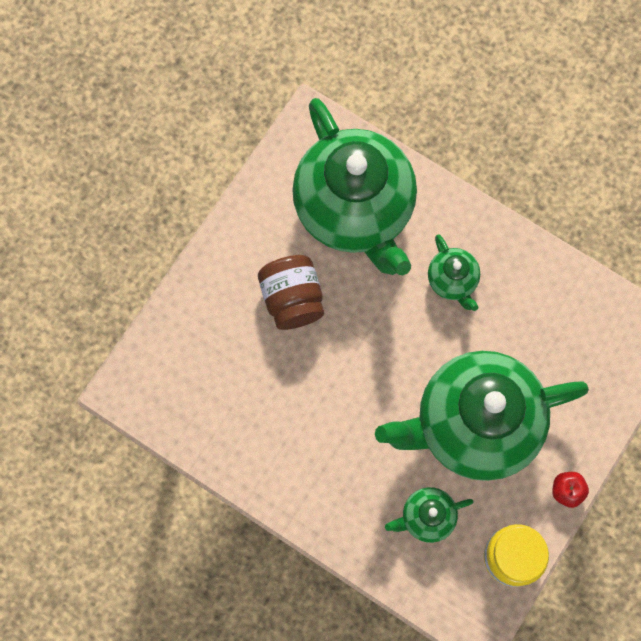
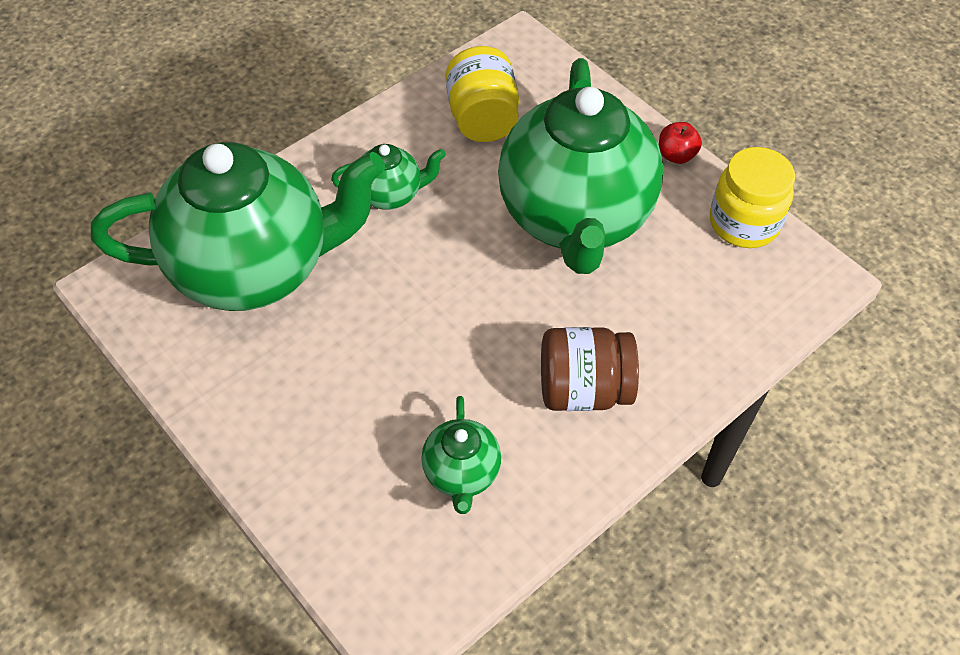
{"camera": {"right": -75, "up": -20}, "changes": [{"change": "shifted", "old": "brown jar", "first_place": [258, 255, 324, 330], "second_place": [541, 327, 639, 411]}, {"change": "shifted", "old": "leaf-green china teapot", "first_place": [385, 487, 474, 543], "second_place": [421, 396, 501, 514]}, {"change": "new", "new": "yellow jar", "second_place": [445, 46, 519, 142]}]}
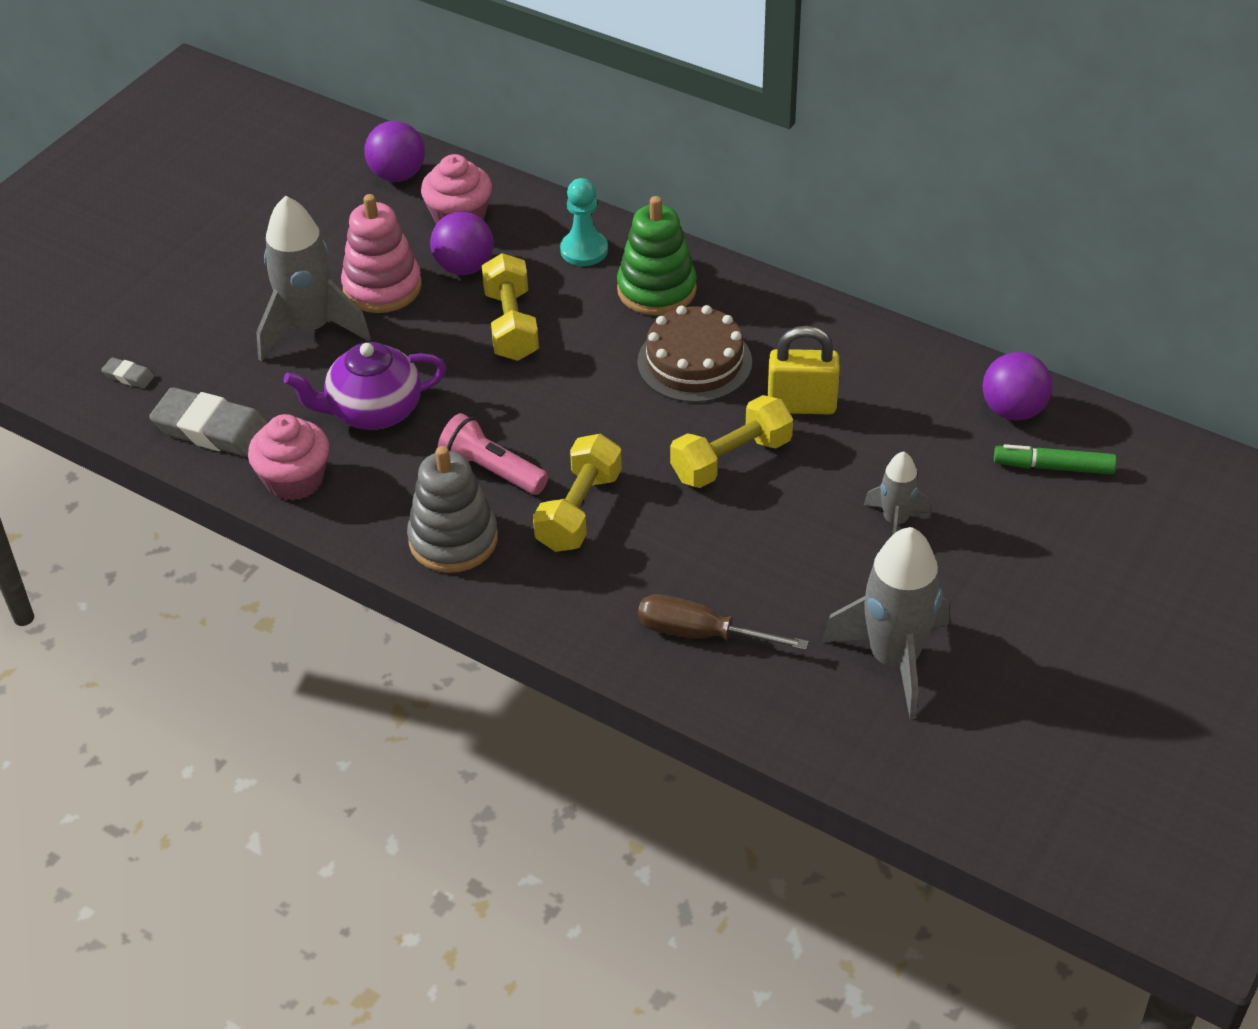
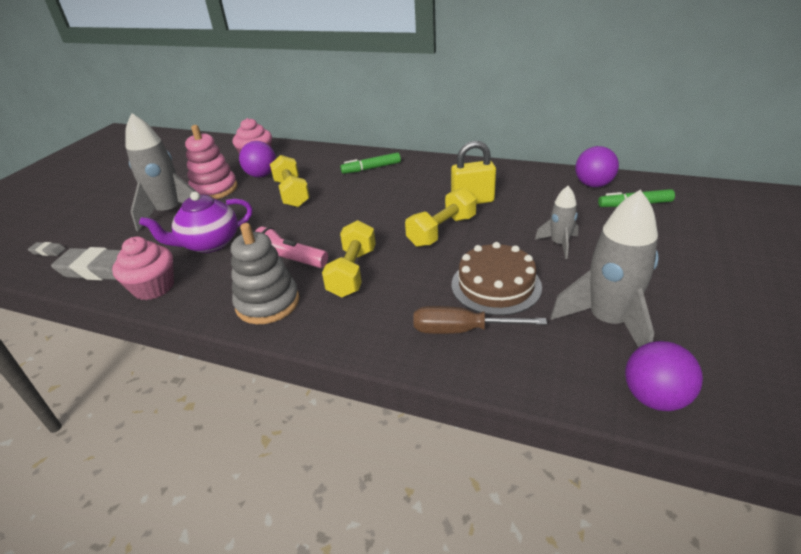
{"camera": {"right": -10, "up": -10}, "changes": [{"change": "shifted", "old": "purple sphere", "first_place": [364, 121, 425, 182], "second_place": [625, 341, 703, 411]}, {"change": "gone", "old": "teal pawn", "first_place": [560, 178, 608, 266]}, {"change": "swapped", "old": "leaf-green stacking rings", "new": "leaf-green marker", "first_place": [617, 196, 697, 316], "second_place": [340, 152, 401, 174]}, {"change": "shifted", "old": "brown gateau", "first_place": [637, 305, 752, 403], "second_place": [452, 242, 542, 316]}]}
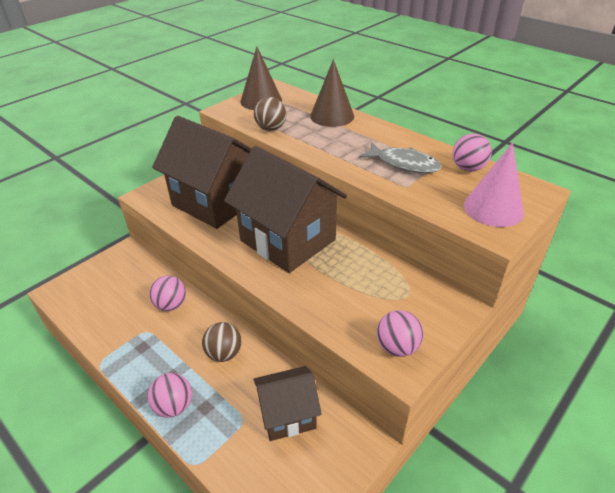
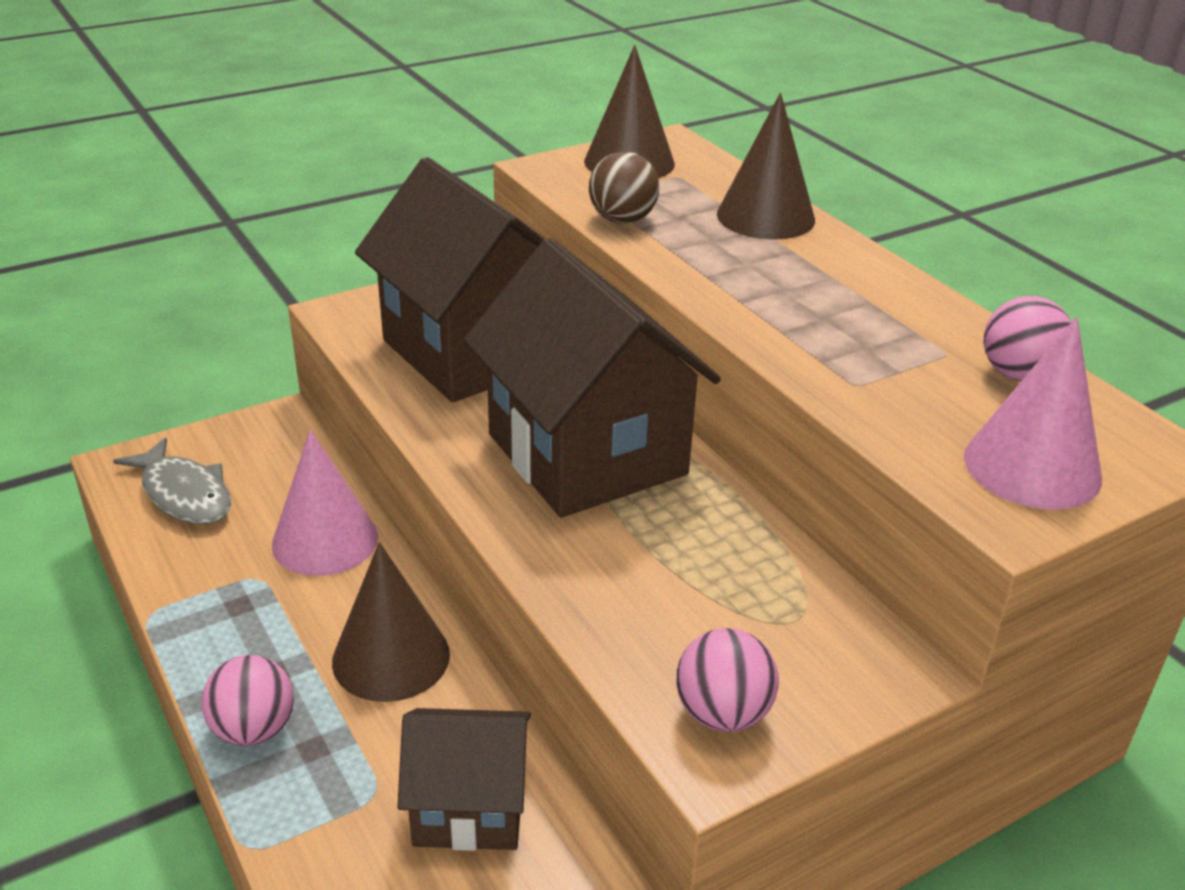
{"camera": {"right": 15, "up": -5}, "changes": [{"change": "shifted", "old": "grey fish figure", "first_place": [359, 142, 441, 173], "second_place": [113, 437, 231, 524]}, {"change": "swapped", "old": "rose-pink sphere", "new": "rose-pink solid cone", "first_place": [149, 276, 186, 311], "second_place": [272, 430, 378, 576]}, {"change": "swapped", "old": "brown sphere", "new": "brown solid cone", "first_place": [202, 322, 242, 362], "second_place": [332, 542, 450, 702]}]}
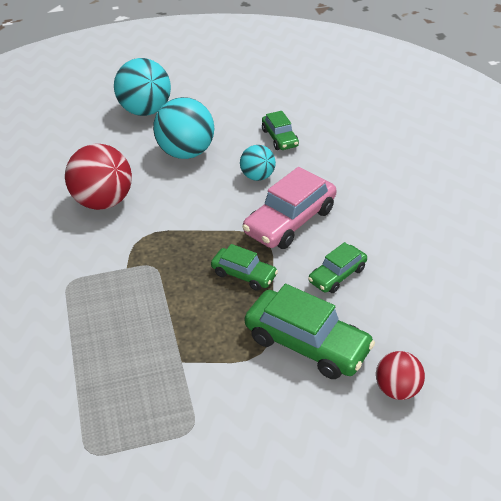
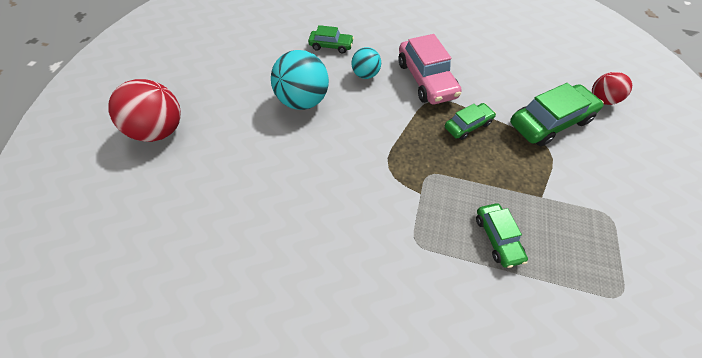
{"camera": {"right": -60, "up": 15}, "changes": [{"change": "gone", "old": "teal sphere", "first_place": [114, 58, 171, 116]}, {"change": "shifted", "old": "scarlet sphere", "first_place": [65, 144, 132, 210], "second_place": [108, 79, 181, 142]}, {"change": "shifted", "old": "leaf-green car", "first_place": [308, 242, 367, 293], "second_place": [476, 203, 528, 268]}]}
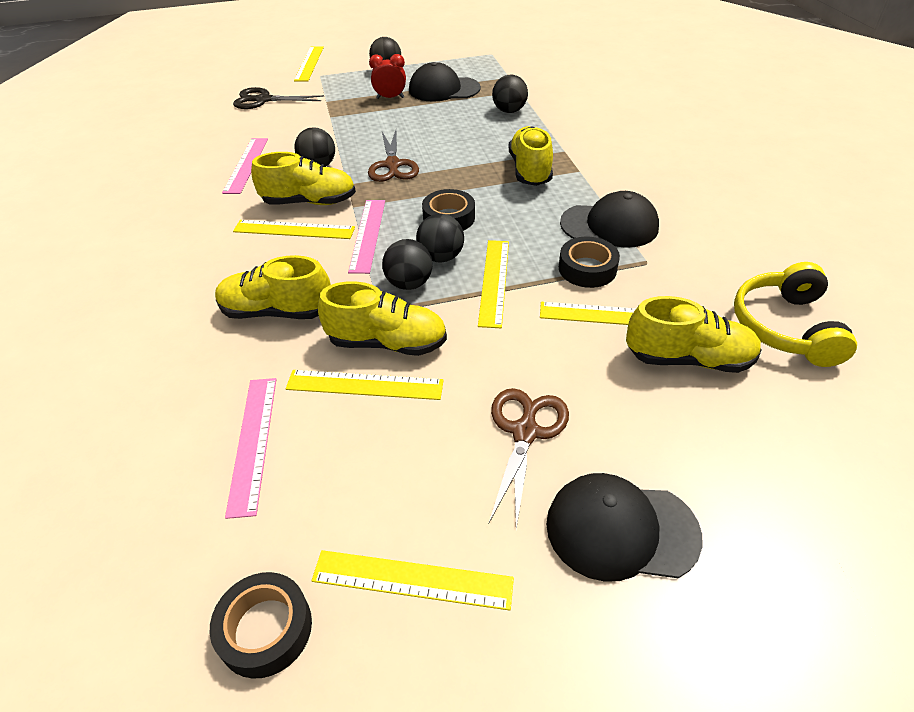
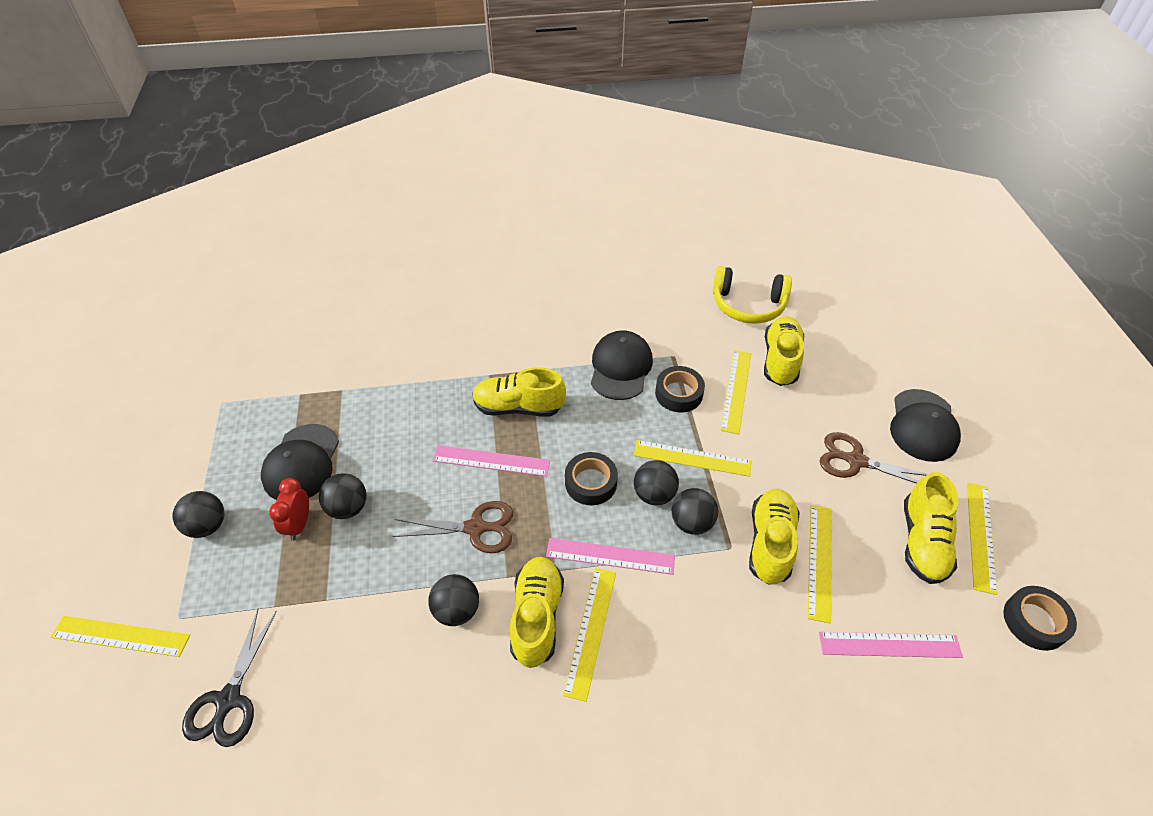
{"camera": {"right": -85, "up": 5}, "changes": [{"change": "shifted", "old": "jet-black sphere", "first_place": [492, 74, 528, 113], "second_place": [319, 473, 367, 519]}, {"change": "shifted", "old": "rose-pink straightedge", "first_place": [222, 138, 268, 194], "second_place": [433, 445, 550, 477]}, {"change": "shifted", "old": "yellow shoe", "first_place": [215, 255, 331, 319], "second_place": [904, 472, 958, 584]}]}
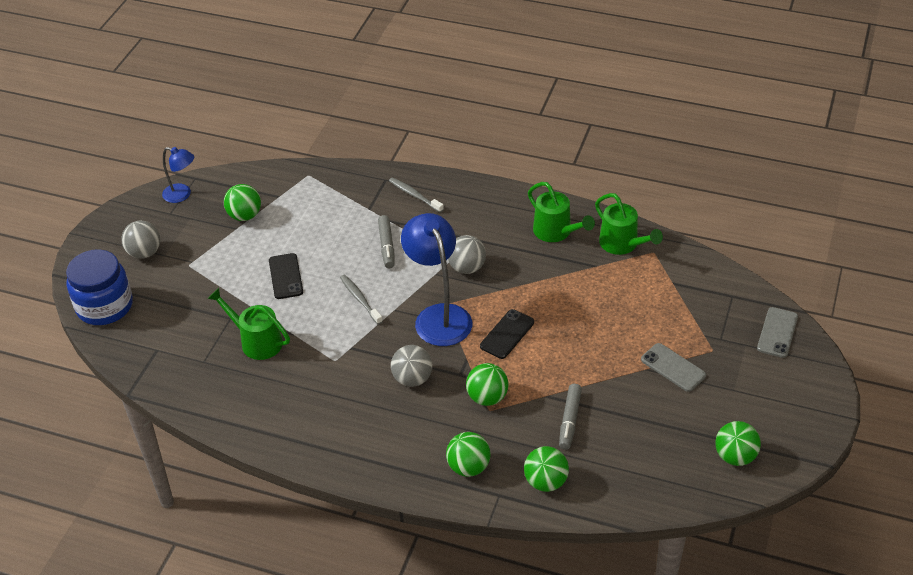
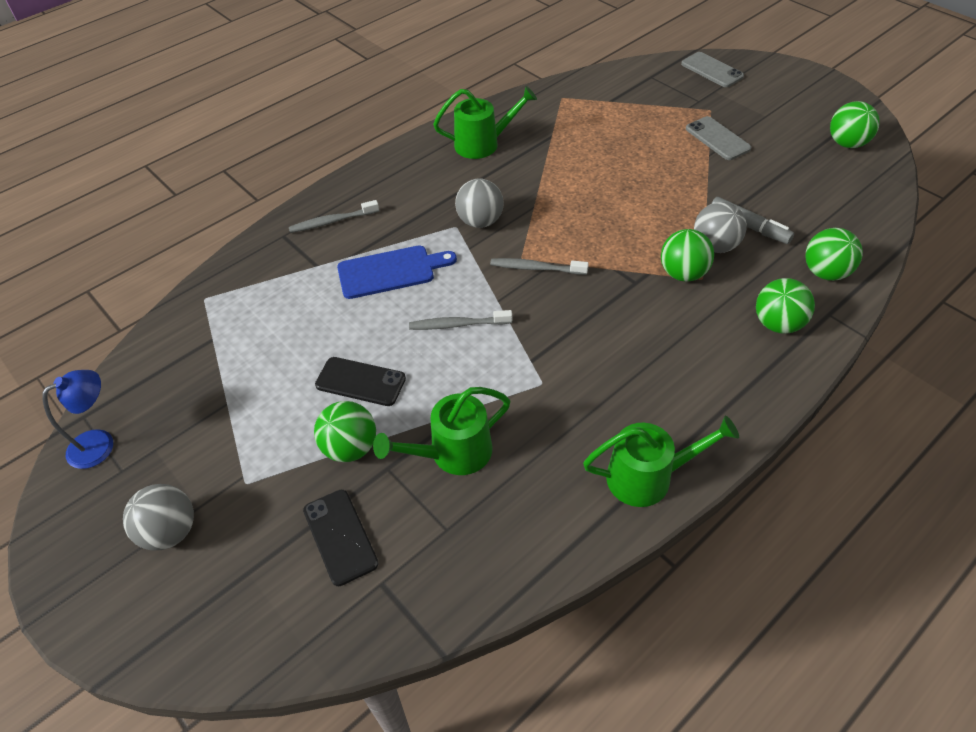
{"camera": {"right": -60, "up": 5}, "changes": [{"change": "shifted", "old": "leaf-green sphere", "first_place": [224, 184, 261, 221], "second_place": [314, 401, 376, 462]}, {"change": "shifted", "old": "leaf-green sprinkling can", "first_place": [595, 193, 663, 255], "second_place": [583, 416, 739, 507]}, {"change": "swapped", "old": "cobalt desk lamp", "new": "grey tooth brush", "first_place": [401, 213, 472, 346], "second_place": [490, 258, 589, 275]}, {"change": "swapped", "old": "grey marker", "new": "cobalt chopping board", "first_place": [378, 215, 395, 268], "second_place": [337, 245, 457, 299]}, {"change": "gone", "old": "cobalt jar", "first_place": [66, 249, 133, 325]}, {"change": "shifted", "old": "jet-black mobile phone", "first_place": [480, 309, 534, 359], "second_place": [303, 490, 379, 586]}, {"change": "rotated", "old": "grey mobile phone", "first_place": [641, 343, 706, 392], "second_place": [686, 116, 751, 160], "degrees": 75}, {"change": "shifted", "old": "grey sphere", "first_place": [391, 345, 432, 387], "second_place": [694, 202, 747, 253]}]}
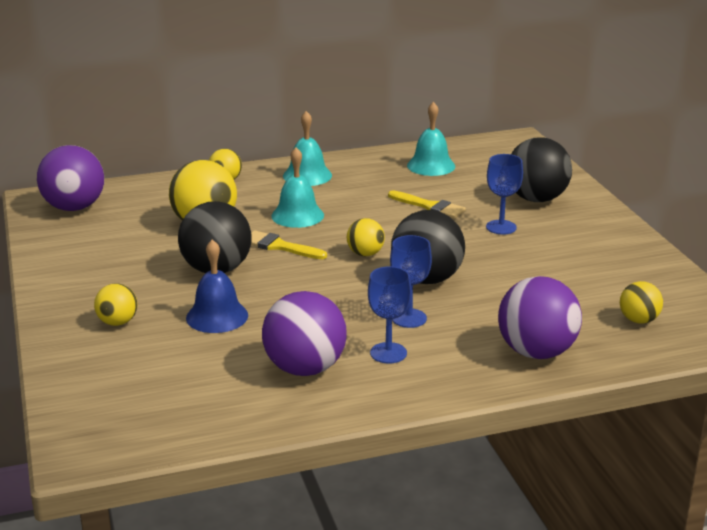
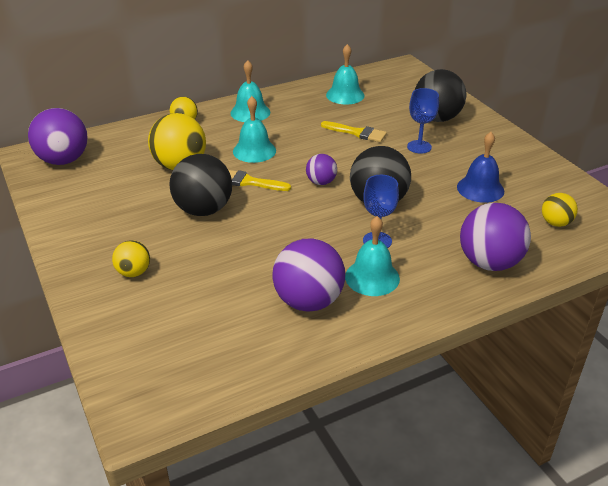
{"camera": {"right": -10, "up": 10}, "changes": [{"change": "repainted", "old": "yellow sphere", "new": "purple sphere", "first_place": [347, 218, 385, 256], "second_place": [306, 154, 337, 185]}, {"change": "shifted", "old": "cobalt hand bell", "first_place": [186, 240, 248, 333], "second_place": [457, 132, 504, 203]}, {"change": "swapped", "old": "cobalt goblet", "new": "teal hand bell", "first_place": [368, 266, 412, 363], "second_place": [345, 216, 400, 296]}]}
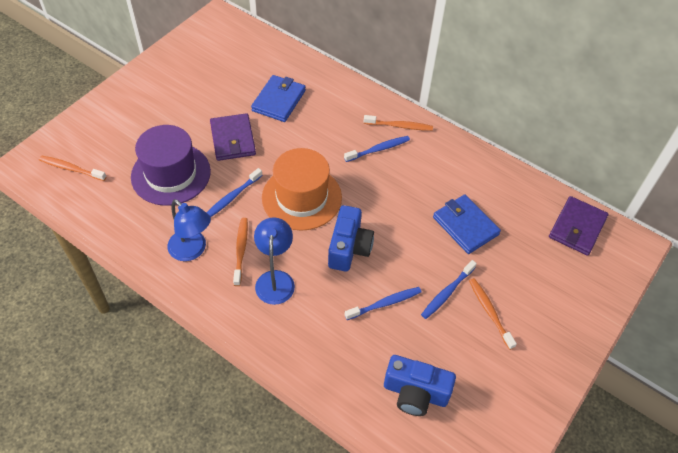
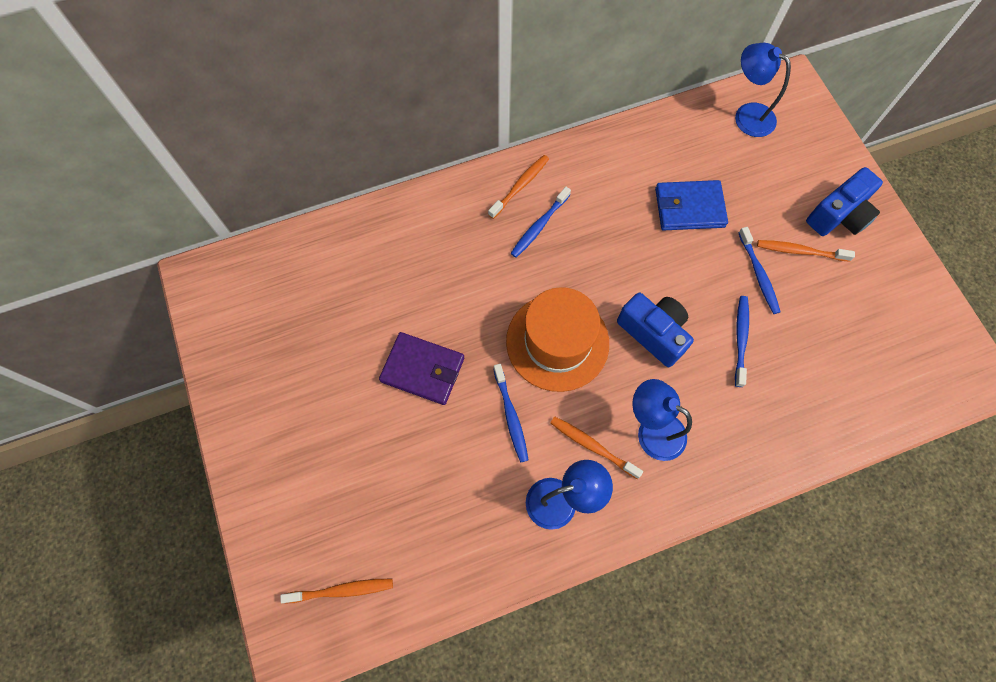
{"camera": {"right": -55, "up": 15}, "changes": [{"change": "gone", "old": "cobalt wallet", "first_place": [251, 75, 306, 122]}, {"change": "gone", "old": "purple hat", "first_place": [131, 125, 211, 206]}, {"change": "rotated", "old": "cobalt tooth brush", "first_place": [344, 136, 410, 162], "second_place": [511, 187, 571, 258], "degrees": -150}, {"change": "rotated", "old": "bright orange tooth brush", "first_place": [39, 156, 107, 181], "second_place": [280, 579, 393, 604], "degrees": -150}, {"change": "swapped", "old": "purple wallet", "new": "cobalt desk lamp", "first_place": [549, 196, 608, 256], "second_place": [735, 43, 791, 137]}, {"change": "shifted", "old": "cobalt camera", "first_place": [384, 355, 456, 416], "second_place": [806, 167, 883, 236]}]}
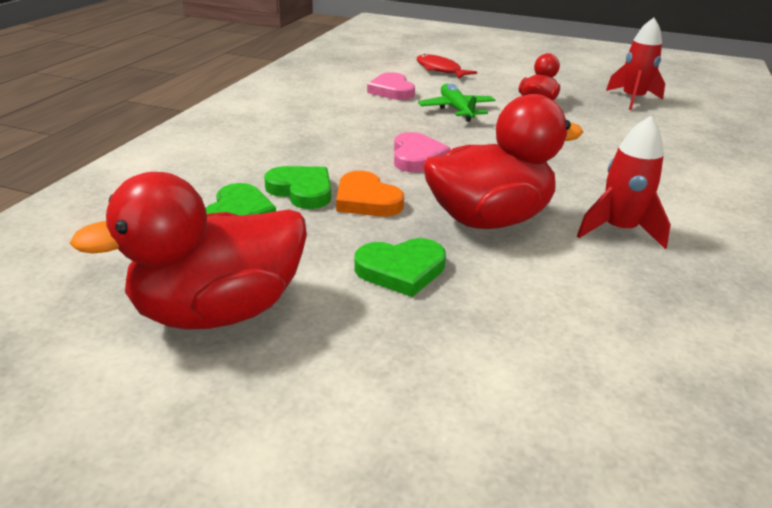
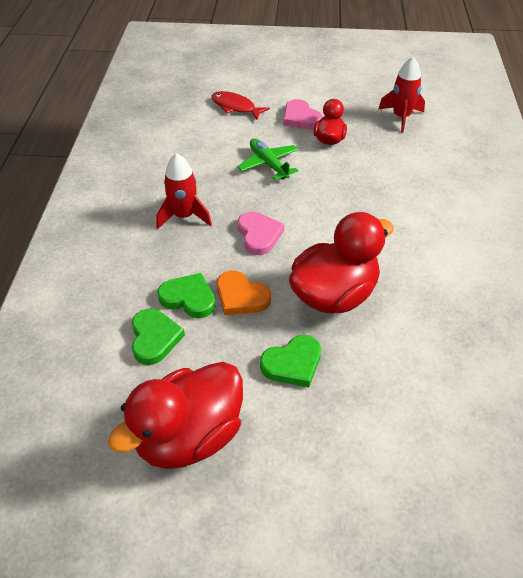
{"camera": {"right": -15, "up": 15}, "changes": [{"change": "shifted", "old": "rose-pink heart shape", "first_place": [367, 72, 415, 100], "second_place": [283, 99, 322, 129]}, {"change": "shifted", "old": "scarlet rocket", "first_place": [577, 116, 671, 249], "second_place": [156, 153, 212, 229]}]}
